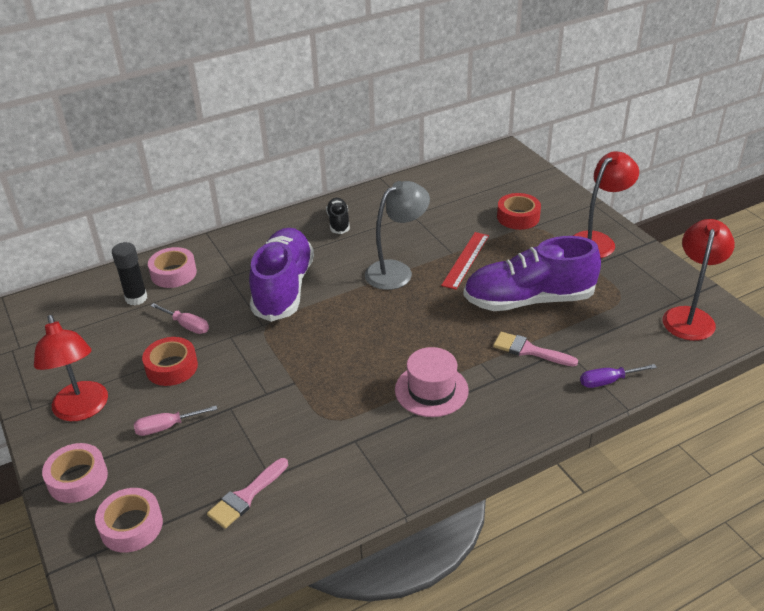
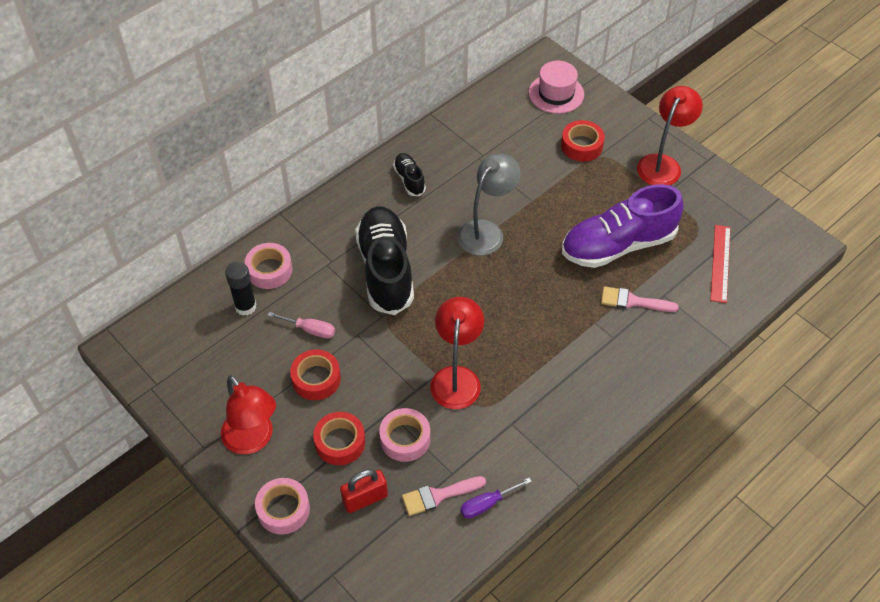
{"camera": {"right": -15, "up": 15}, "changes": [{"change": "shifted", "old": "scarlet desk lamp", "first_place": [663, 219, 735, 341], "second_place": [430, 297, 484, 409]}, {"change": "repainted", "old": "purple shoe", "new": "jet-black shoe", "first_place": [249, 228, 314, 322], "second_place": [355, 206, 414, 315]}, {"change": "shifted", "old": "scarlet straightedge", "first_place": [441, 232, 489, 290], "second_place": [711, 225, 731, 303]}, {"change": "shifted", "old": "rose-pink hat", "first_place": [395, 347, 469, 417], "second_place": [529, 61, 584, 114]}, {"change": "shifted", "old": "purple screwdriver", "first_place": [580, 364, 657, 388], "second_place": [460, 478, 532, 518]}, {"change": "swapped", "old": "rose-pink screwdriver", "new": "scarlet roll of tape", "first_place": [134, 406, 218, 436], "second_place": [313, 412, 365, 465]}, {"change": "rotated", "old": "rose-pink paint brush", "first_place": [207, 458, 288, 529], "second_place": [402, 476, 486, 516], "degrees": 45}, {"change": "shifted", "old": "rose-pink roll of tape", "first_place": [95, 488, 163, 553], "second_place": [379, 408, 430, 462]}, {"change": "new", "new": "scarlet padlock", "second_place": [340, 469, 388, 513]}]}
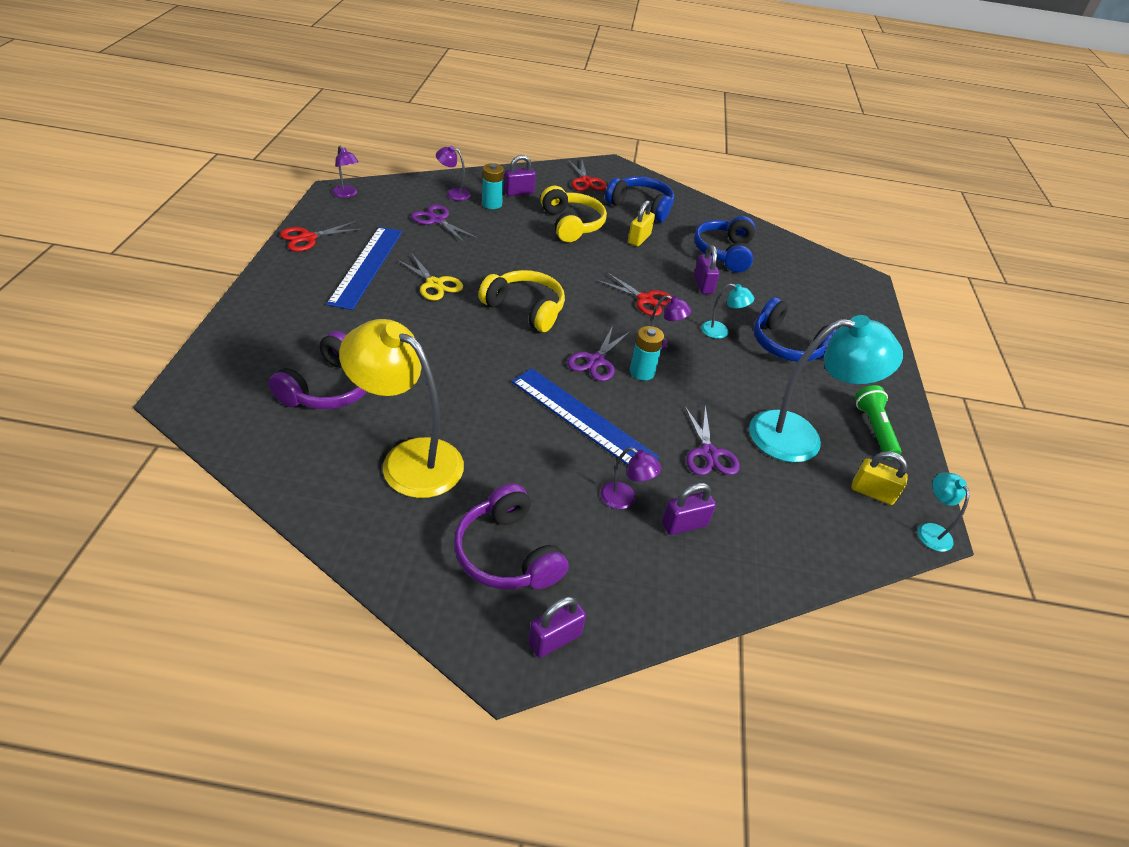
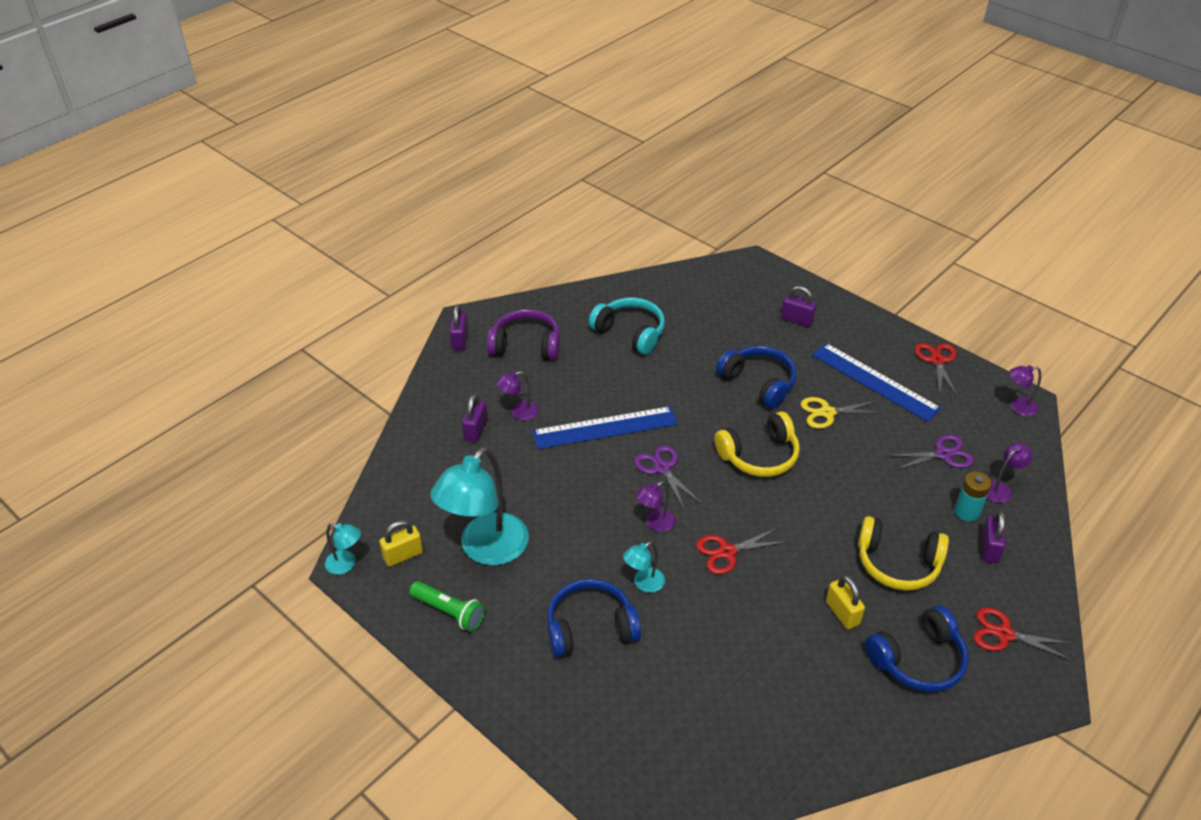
{"camera": {"right": 130, "up": 0}, "changes": [{"change": "shifted", "old": "cobalt headset", "first_place": [694, 216, 755, 273], "second_place": [716, 346, 797, 409]}, {"change": "shifted", "old": "purple padlock", "first_place": [694, 245, 719, 294], "second_place": [781, 286, 816, 327]}, {"change": "swapped", "old": "yellow desk lamp", "new": "teal headset", "first_place": [339, 319, 464, 498], "second_place": [589, 298, 665, 355]}, {"change": "gone", "old": "teal battery", "first_place": [630, 326, 664, 381]}, {"change": "gone", "old": "purple headset", "first_place": [268, 331, 367, 409]}, {"change": "gone", "old": "purple shears", "first_place": [685, 405, 740, 475]}]}
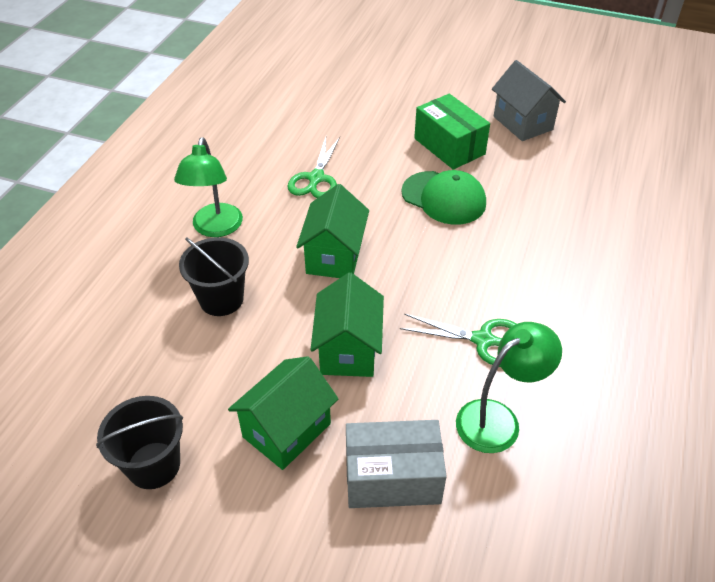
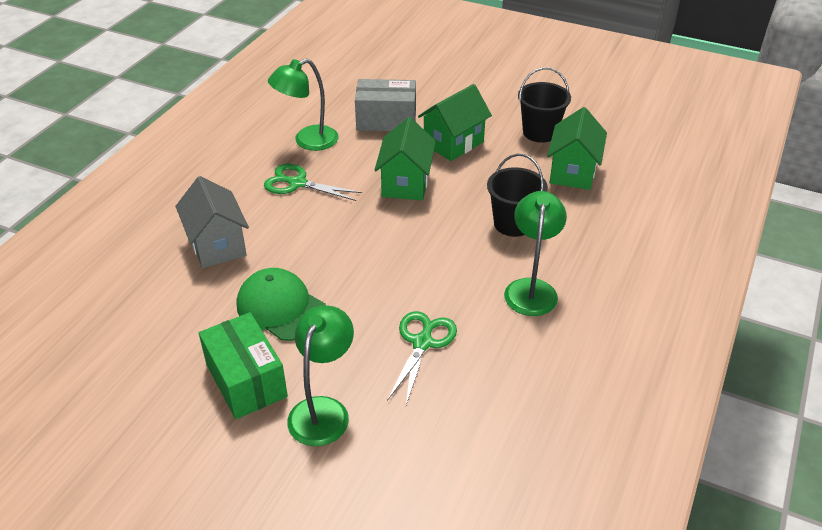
{"camera": {"right": -175, "up": -5}, "changes": [{"change": "shifted", "old": "grey toy house", "first_place": [492, 60, 566, 141], "second_place": [175, 176, 249, 268]}, {"change": "shifted", "old": "leaf-green toy house", "first_place": [296, 184, 369, 278], "second_place": [547, 107, 607, 190]}, {"change": "new", "new": "leaf-green desk lamp", "second_place": [287, 305, 354, 446]}]}
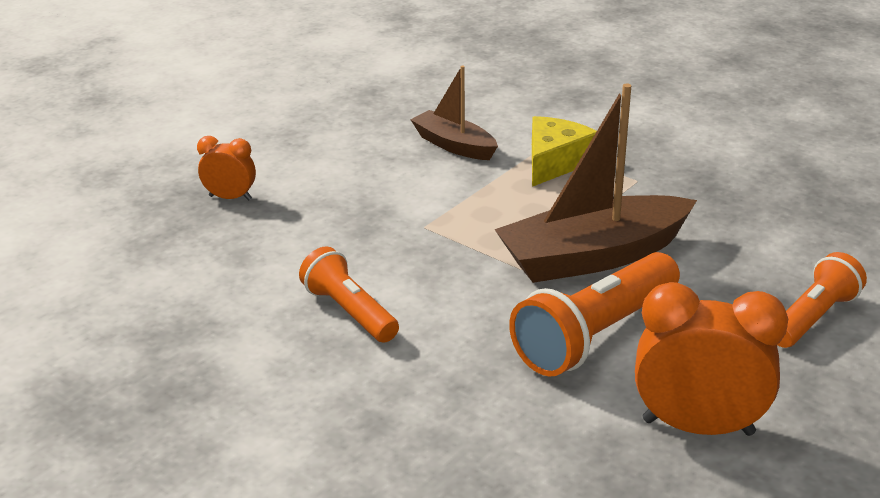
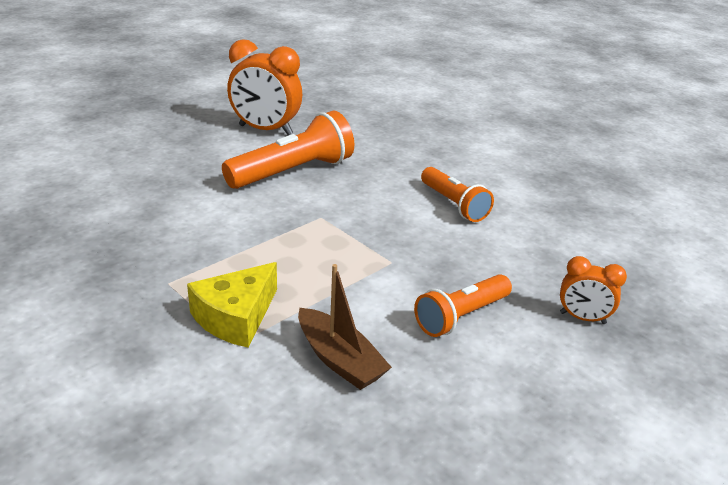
{"camera": {"right": -175, "up": 0}, "changes": [{"change": "gone", "old": "brown boat", "first_place": [494, 84, 697, 283]}, {"change": "shifted", "old": "bright orange torch", "first_place": [777, 252, 867, 348], "second_place": [414, 274, 512, 337]}]}
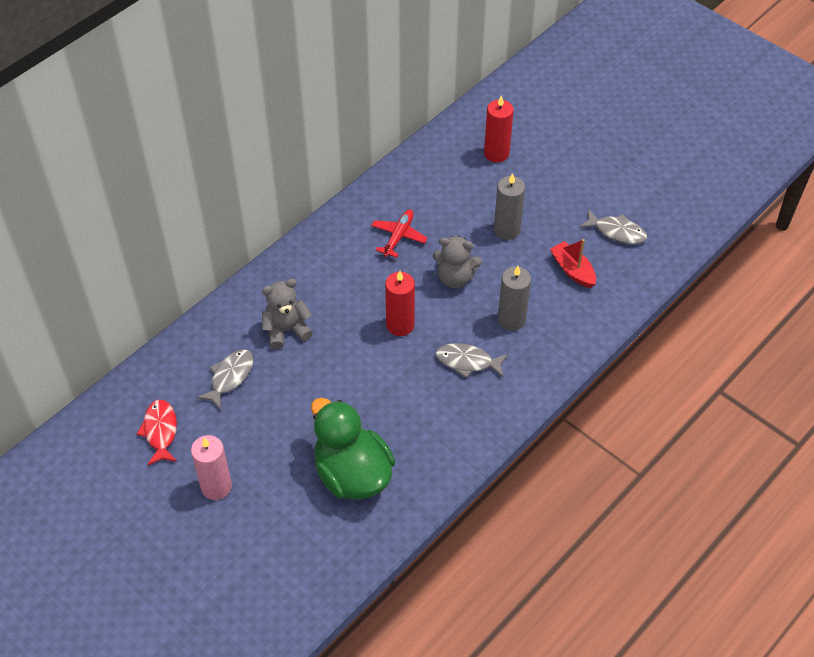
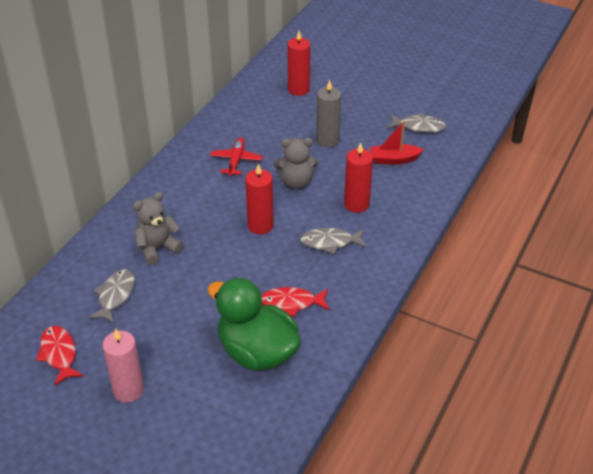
{"camera": {"right": -15, "up": -10}, "changes": [{"change": "rotated", "old": "scarlet boat", "first_place": [550, 239, 596, 288], "second_place": [370, 121, 423, 164], "degrees": -45}, {"change": "repainted", "old": "grey candle", "new": "scarlet candle", "first_place": [498, 266, 531, 331], "second_place": [344, 143, 373, 213]}, {"change": "new", "new": "scarlet fish figure", "second_place": [261, 287, 330, 317]}]}
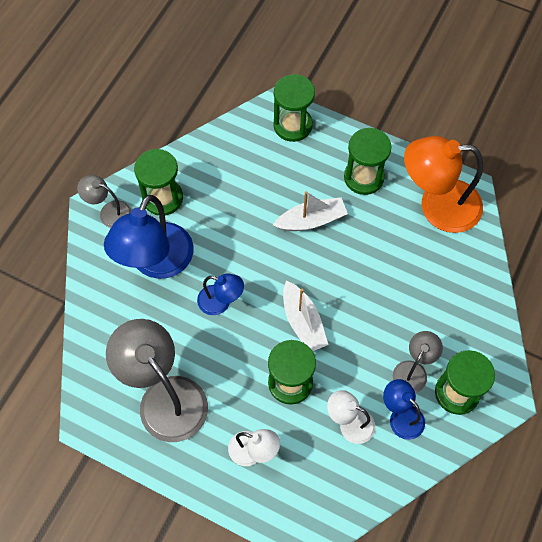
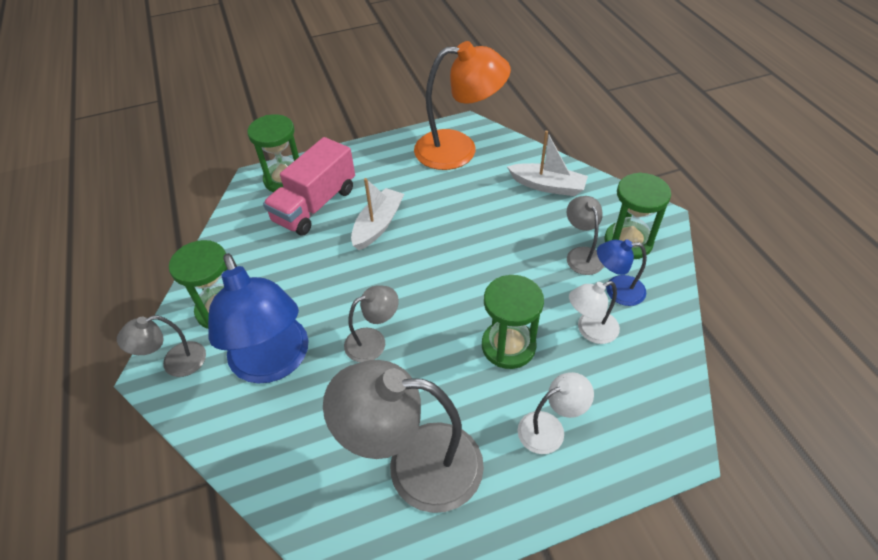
{"camera": {"right": -45, "up": -15}, "changes": [{"change": "gone", "old": "leaf-green sandglass", "first_place": [344, 128, 392, 195]}, {"change": "rotated", "old": "bright orange desk lamp", "first_place": [404, 136, 483, 233], "second_place": [414, 41, 511, 170], "degrees": -135}, {"change": "repainted", "old": "cobalt desk lamp", "new": "grey desk lamp", "first_place": [197, 274, 244, 315], "second_place": [344, 285, 399, 362]}, {"change": "shifted", "old": "pure white boat", "first_place": [283, 281, 328, 351], "second_place": [507, 131, 588, 196]}, {"change": "new", "new": "rose-pink truck", "second_place": [263, 137, 355, 236]}]}
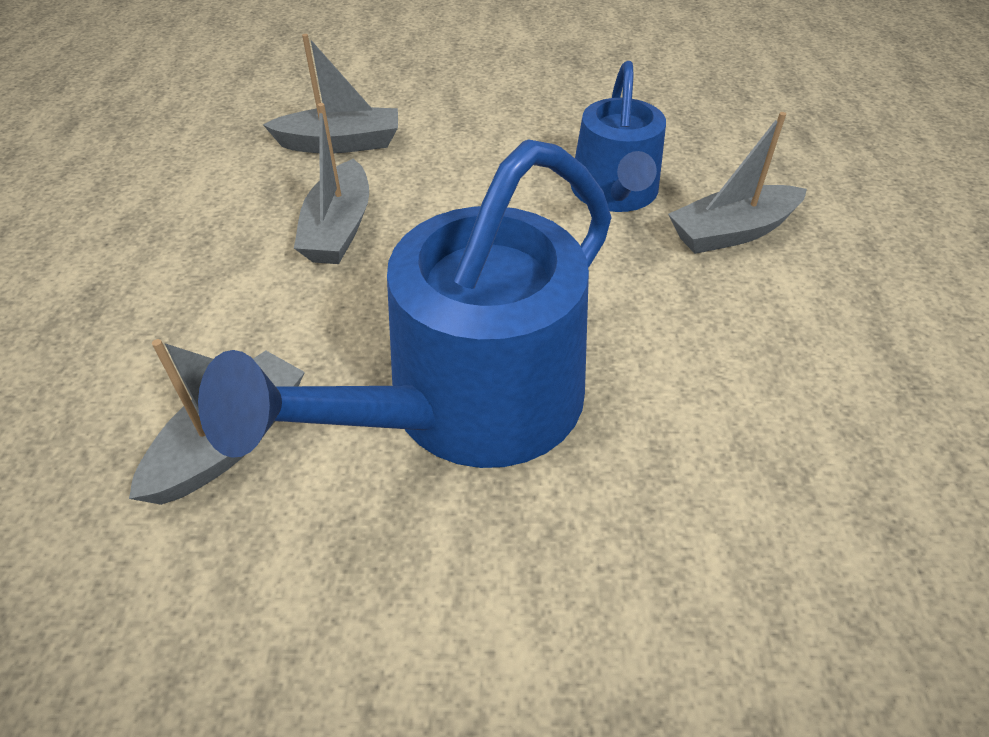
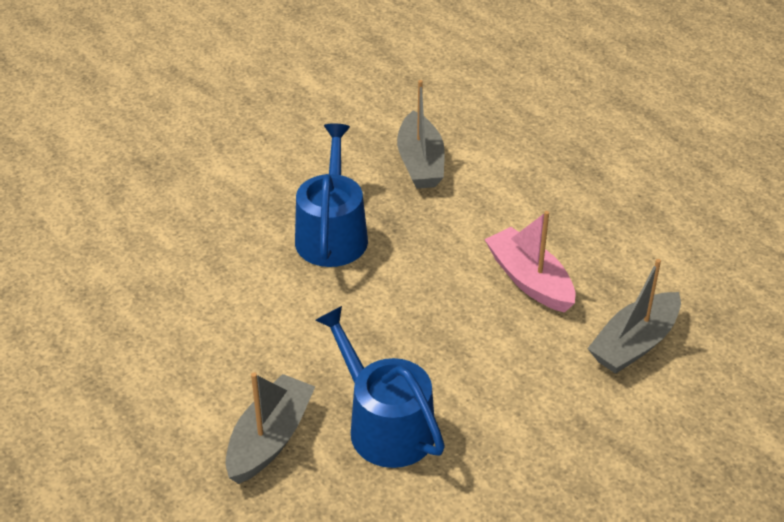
{"camera": {"right": 140, "up": -5}, "changes": [{"change": "repainted", "old": "grey boat", "new": "rose-pink boat", "first_place": [294, 103, 369, 264], "second_place": [484, 211, 575, 313]}, {"change": "scaled", "old": "cobalt sprinkling can", "first_place": [198, 139, 612, 468], "second_place": [295, 123, 368, 267], "factor": 0.6}]}
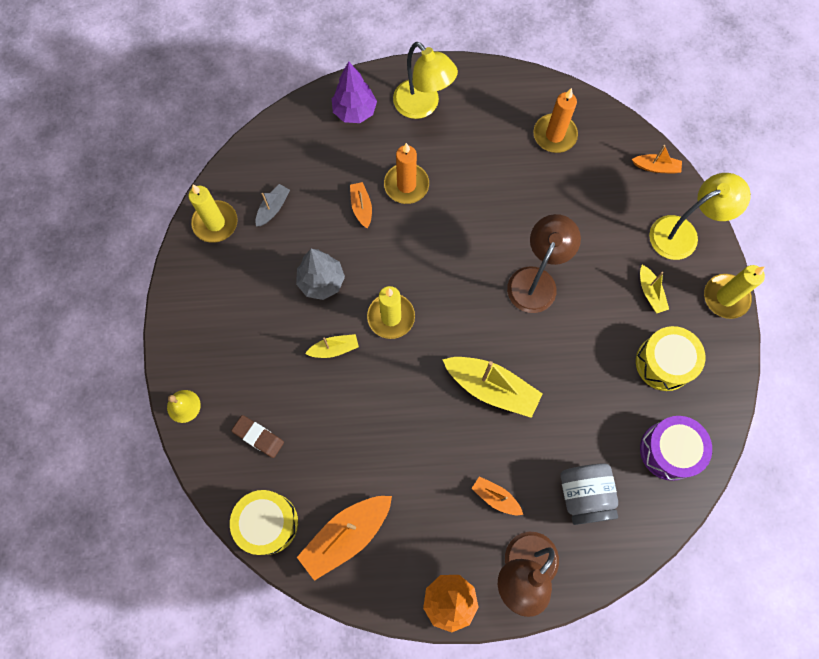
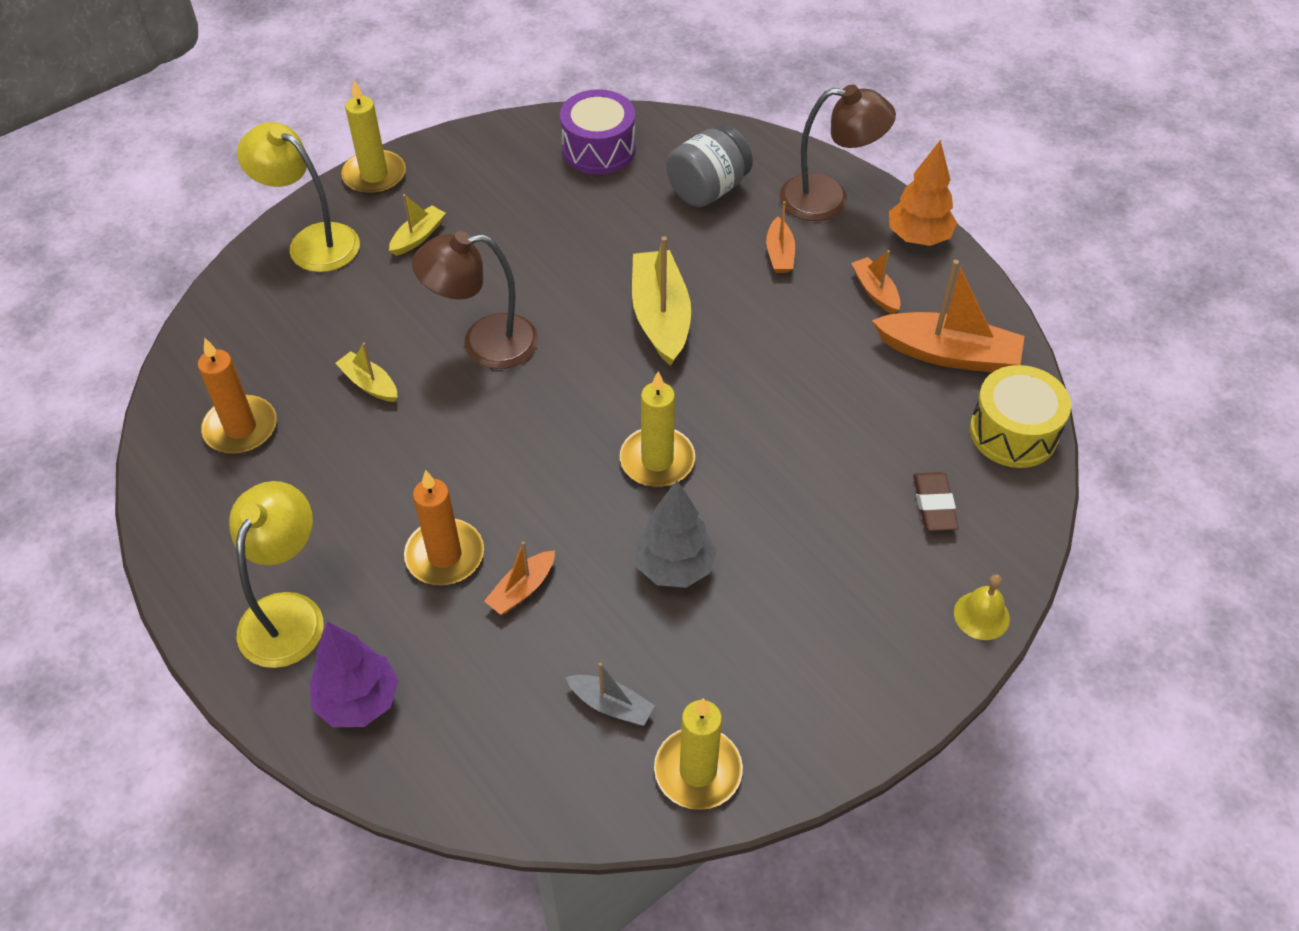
{"camera": {"right": -125, "up": -20}, "changes": [{"change": "shifted", "old": "bright orange boat", "first_place": [632, 145, 682, 174], "second_place": [851, 250, 901, 314]}, {"change": "rotated", "old": "grey boat", "first_place": [255, 184, 290, 226], "second_place": [566, 663, 655, 726], "degrees": -150}, {"change": "gone", "old": "yellow snare drum", "first_place": [636, 326, 705, 391]}, {"change": "shifted", "old": "yellow boat", "first_place": [305, 334, 359, 358], "second_place": [335, 343, 397, 402]}]}
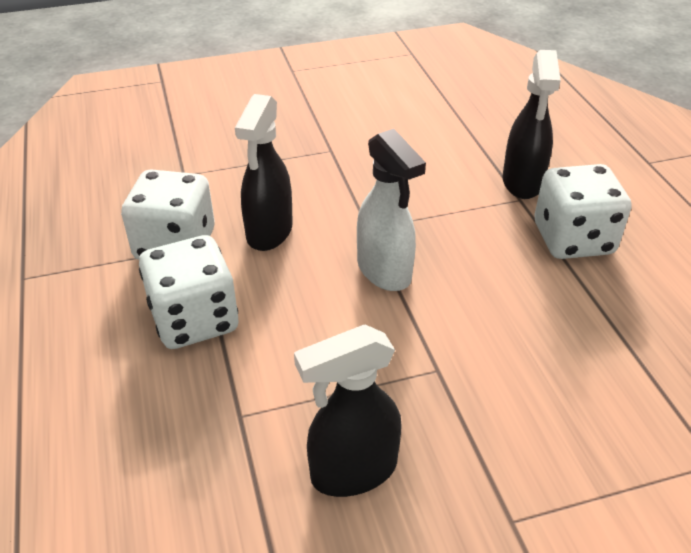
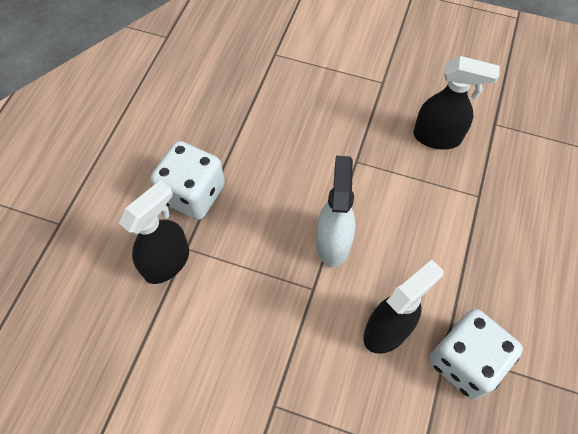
{"camera": {"right": -145, "up": 20}, "changes": [{"change": "gone", "old": "pure white die", "first_place": [139, 235, 238, 349]}]}
